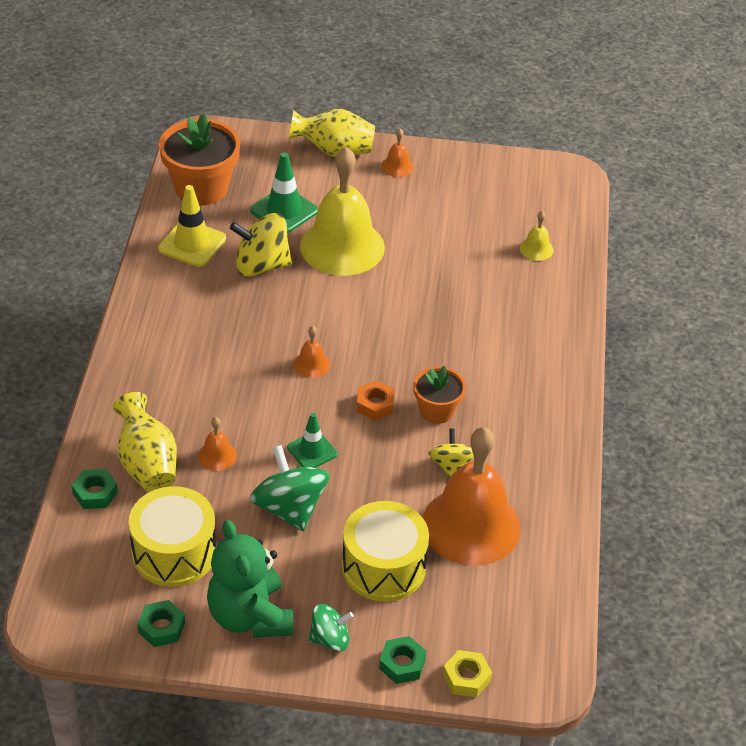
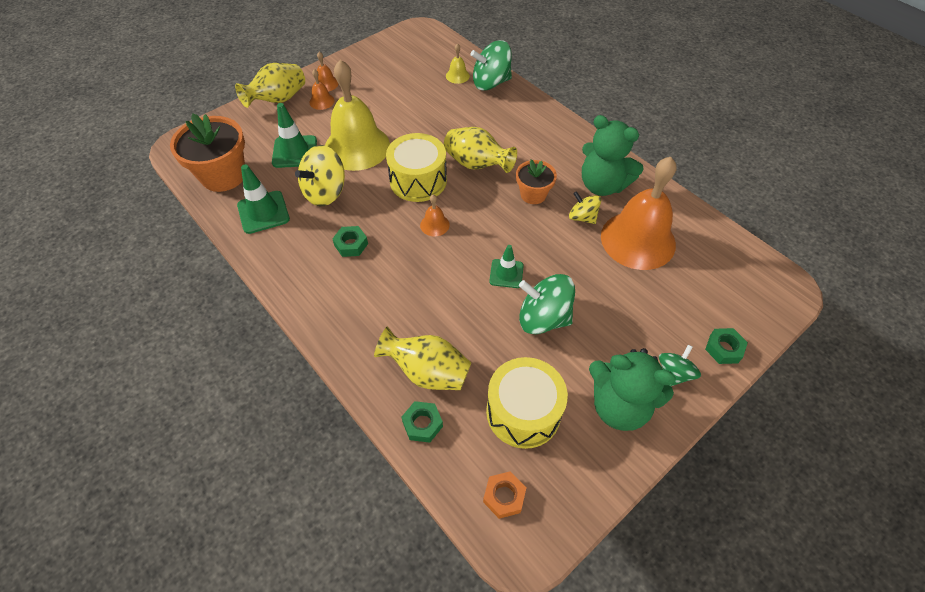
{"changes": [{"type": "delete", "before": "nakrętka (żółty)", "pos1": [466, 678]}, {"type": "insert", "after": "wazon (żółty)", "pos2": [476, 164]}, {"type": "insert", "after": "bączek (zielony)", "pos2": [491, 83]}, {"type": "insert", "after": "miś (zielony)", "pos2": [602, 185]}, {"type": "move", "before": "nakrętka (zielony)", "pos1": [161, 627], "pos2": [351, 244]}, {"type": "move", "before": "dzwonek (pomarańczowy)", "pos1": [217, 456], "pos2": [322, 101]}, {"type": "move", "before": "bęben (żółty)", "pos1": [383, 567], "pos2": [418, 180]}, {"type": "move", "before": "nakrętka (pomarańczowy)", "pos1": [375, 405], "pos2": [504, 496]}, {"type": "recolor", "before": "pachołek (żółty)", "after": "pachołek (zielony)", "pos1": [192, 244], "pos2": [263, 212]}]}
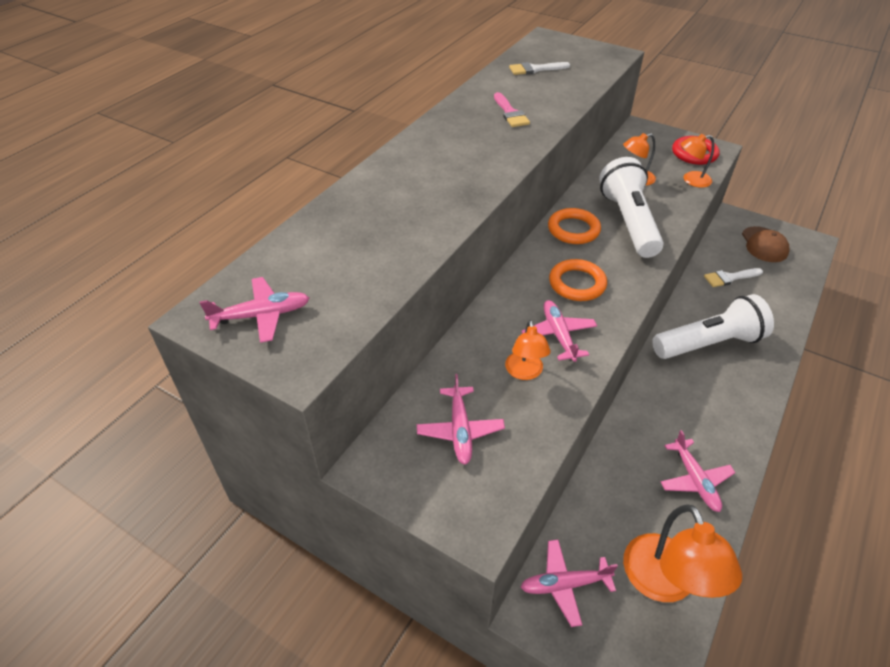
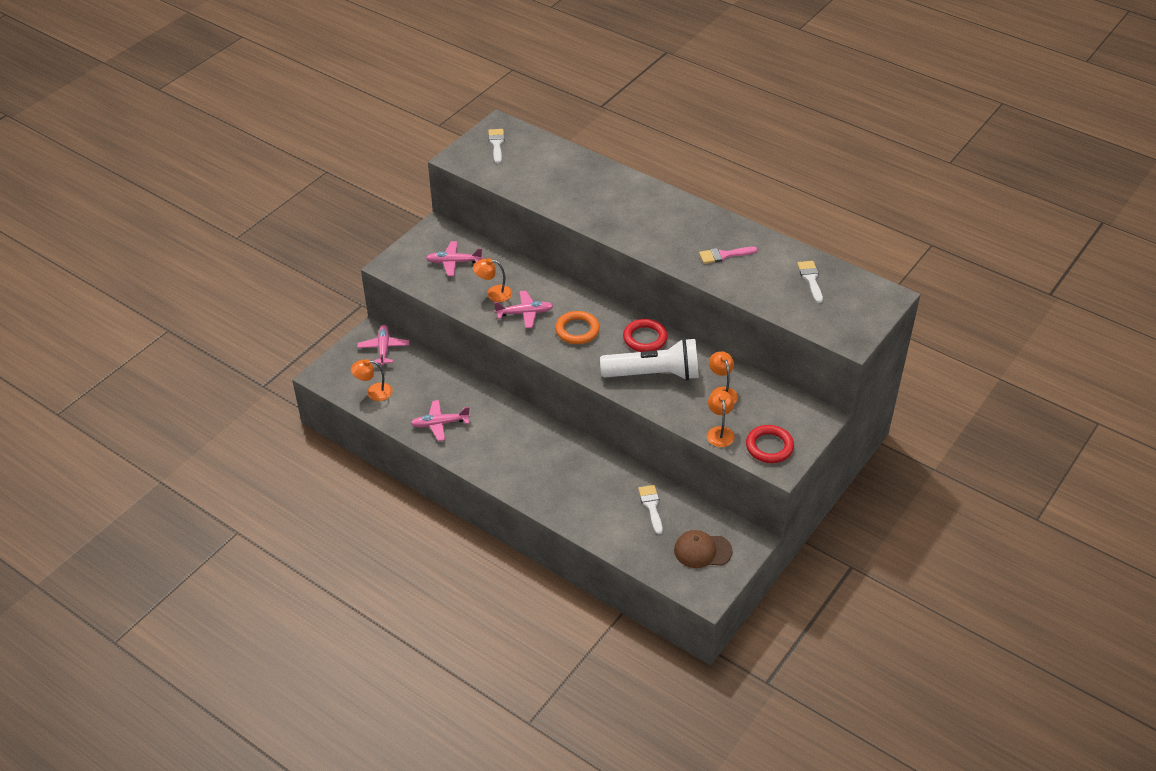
{"changes": [{"type": "delete", "before": "latarka (biały)", "pos1": [709, 343]}, {"type": "replace", "before": "samolot (różowy)", "after": "pędzel (biały)", "pos1": [261, 315], "pos2": [496, 144]}, {"type": "recolor", "before": "pierścień (pomarańczowy)", "after": "pierścień (czerwony)", "pos1": [573, 230], "pos2": [645, 338]}, {"type": "resize", "before": "lampka (pomarańczowy)", "pos1": [665, 583], "pos2": [374, 392], "scale": 0.57}]}
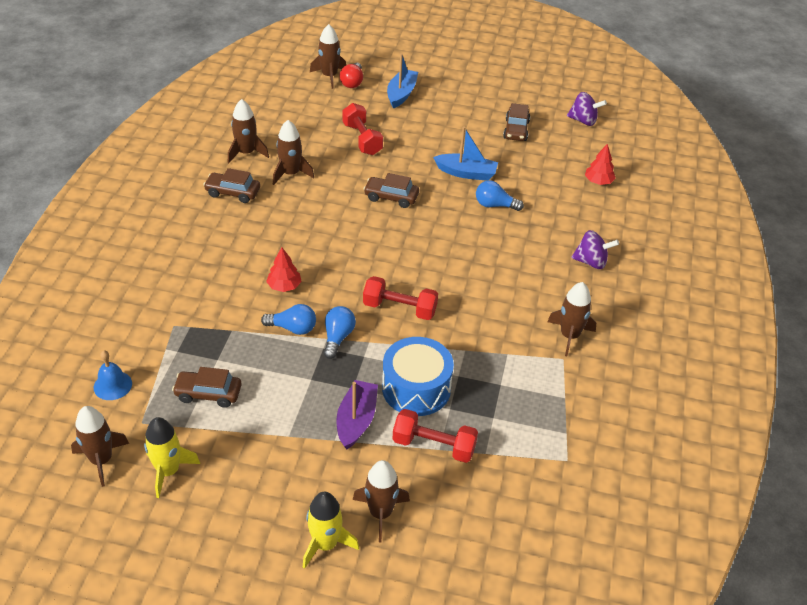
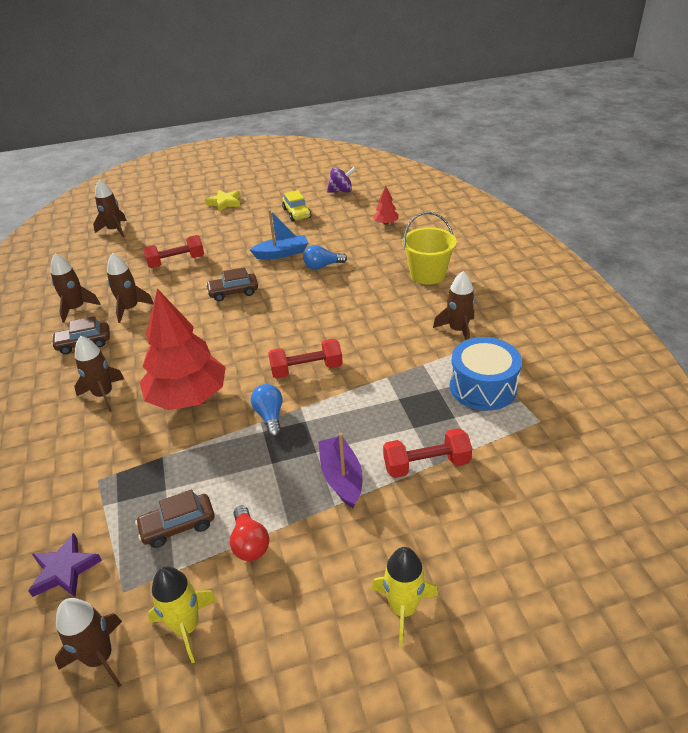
{"changes": [{"type": "delete", "before": "żarówka (niebieski)", "pos1": [293, 328]}, {"type": "delete", "before": "łódka (niebieski)", "pos1": [401, 94]}, {"type": "insert", "after": "gwiazda (żółty)", "pos2": [224, 203]}, {"type": "move", "before": "żarówka (czerwony)", "pos1": [352, 82], "pos2": [249, 543]}, {"type": "move", "before": "rakieta (brązowy)", "pos1": [380, 513], "pos2": [104, 395]}, {"type": "move", "before": "bęben (niebieski)", "pos1": [416, 388], "pos2": [482, 387]}, {"type": "replace", "before": "dzwonek (niebieski)", "after": "gwiazda (fioletowy)", "pos1": [112, 385], "pos2": [64, 570]}, {"type": "replace", "before": "bączek (fioletowy)", "after": "wiadro (żółty)", "pos1": [591, 262], "pos2": [427, 274]}, {"type": "recolor", "before": "samochód (brązowy)", "after": "samochód (żółty)", "pos1": [516, 130], "pos2": [297, 213]}, {"type": "rotate", "before": "hantel (czerwony)", "pos1": [362, 139], "pos2": [176, 262], "turn": -60}, {"type": "resize", "before": "drzewko (czerwony)", "pos1": [284, 286], "pos2": [188, 397], "scale": 2.34}]}
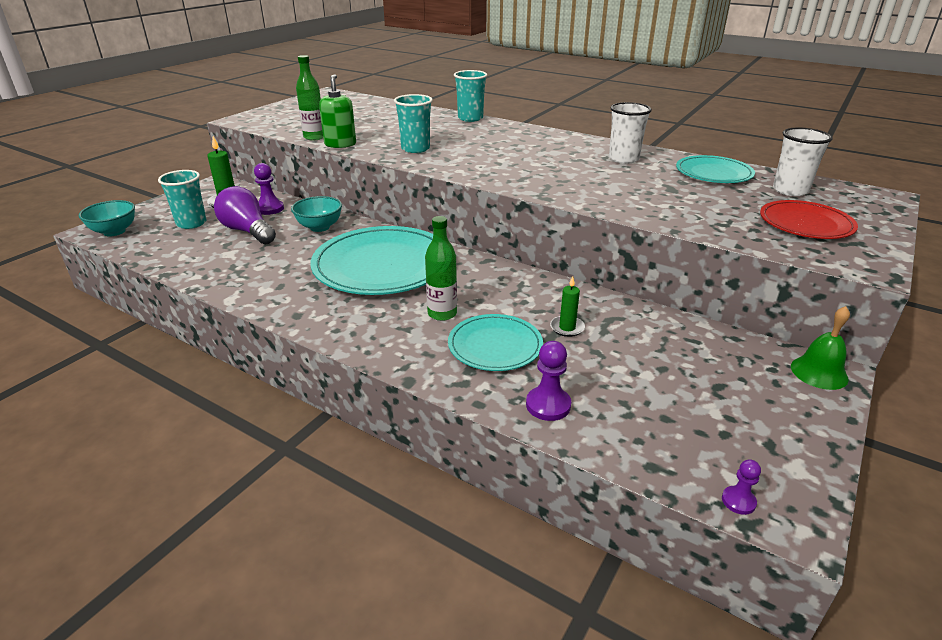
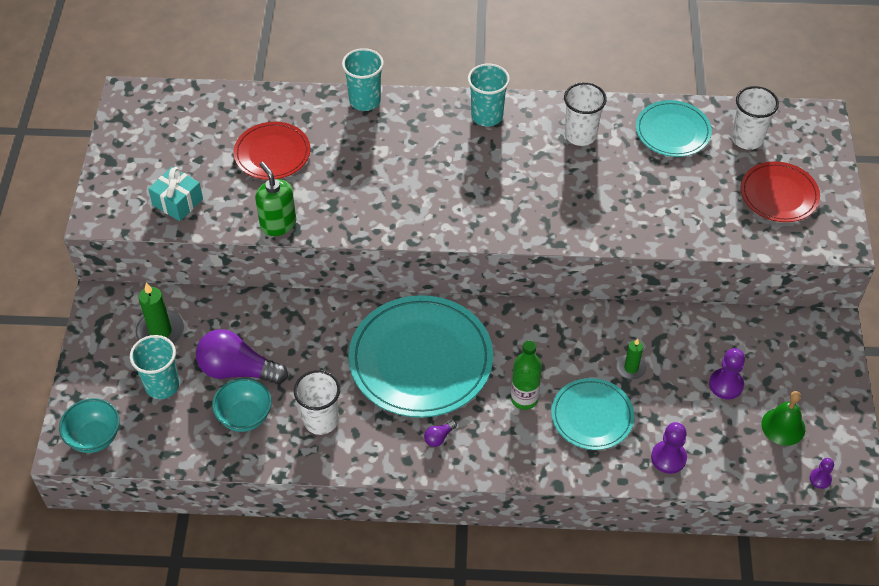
{"changes": [{"type": "delete", "before": "butelka (zielony)", "pos1": [314, 137]}, {"type": "insert", "after": "prezent (turkusowy)", "pos2": [177, 202]}, {"type": "insert", "after": "talerz (czerwony)", "pos2": [272, 153]}, {"type": "insert", "after": "szklanka (biały)", "pos2": [321, 420]}, {"type": "insert", "after": "żarówka (fioletowy)", "pos2": [439, 437]}, {"type": "move", "before": "pionek (fioletowy)", "pos1": [270, 209], "pos2": [726, 385]}, {"type": "move", "before": "miska (turkusowy)", "pos1": [319, 227], "pos2": [245, 417]}, {"type": "move", "before": "szklanka (turkusowy)", "pos1": [415, 149], "pos2": [487, 116]}, {"type": "move", "before": "dzwonek (zielony)", "pos1": [819, 372], "pos2": [783, 426]}]}
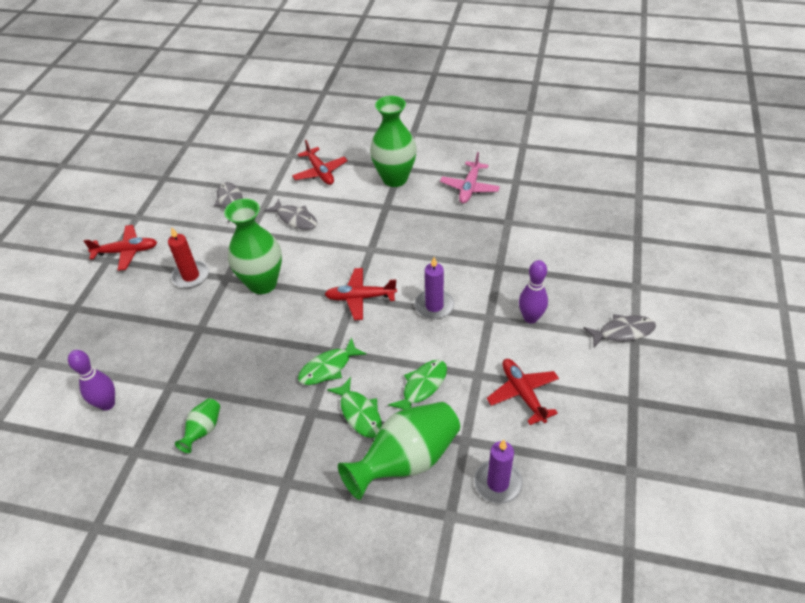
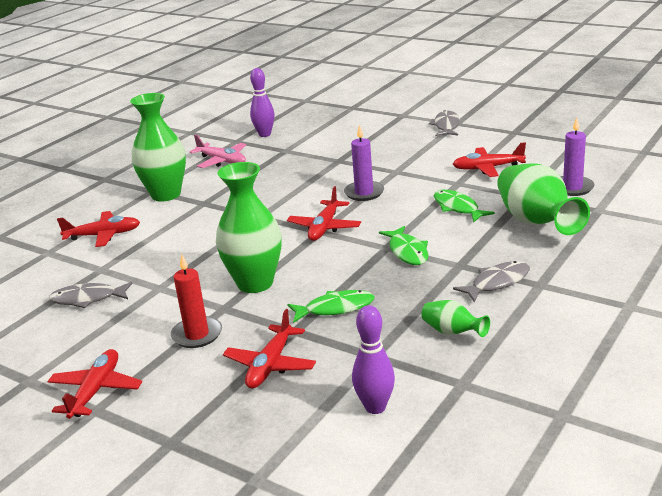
{"changes": [{"type": "insert", "after": "samolot (czerwony)", "pos2": [270, 365]}, {"type": "move", "before": "ryba (szary)", "pos1": [295, 219], "pos2": [497, 283]}, {"type": "move", "before": "ryba (zielony)", "pos1": [359, 413], "pos2": [335, 308]}, {"type": "move", "before": "kręgiel (fioletowy)", "pos1": [530, 318], "pos2": [264, 134]}]}
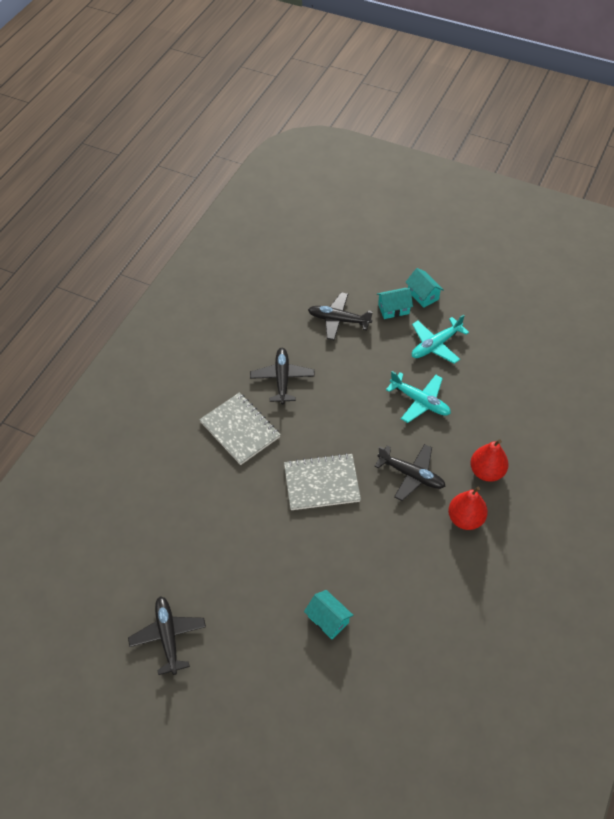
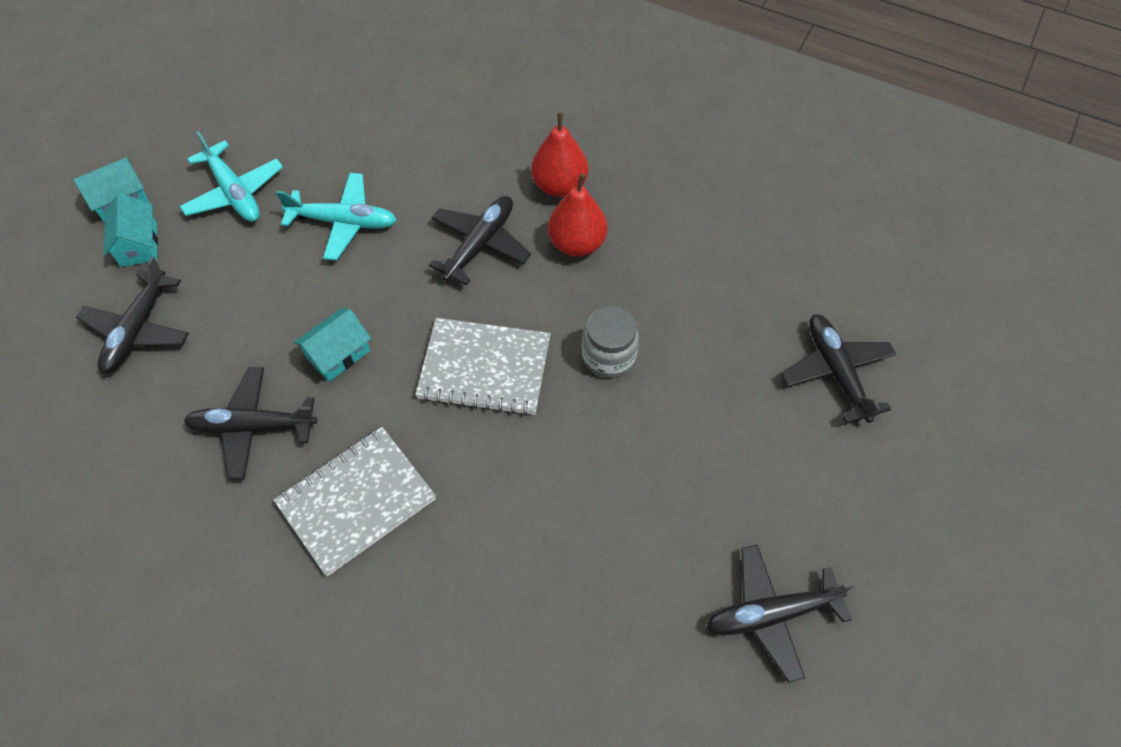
{"changes": [{"type": "insert", "after": "słoik (szary)", "pos2": [608, 356]}, {"type": "insert", "after": "samolot (czarny)", "pos2": [836, 371]}, {"type": "move", "before": "domek (turkusowy)", "pos1": [328, 619], "pos2": [338, 354]}, {"type": "move", "before": "gruszka (czerwony)", "pos1": [486, 471], "pos2": [577, 243]}, {"type": "rotate", "before": "zeszyt (szary)", "pos1": [321, 483], "pos2": [484, 368], "turn": -75}, {"type": "rotate", "before": "samolot (turkusowy)", "pos1": [420, 401], "pos2": [344, 222], "turn": 60}]}
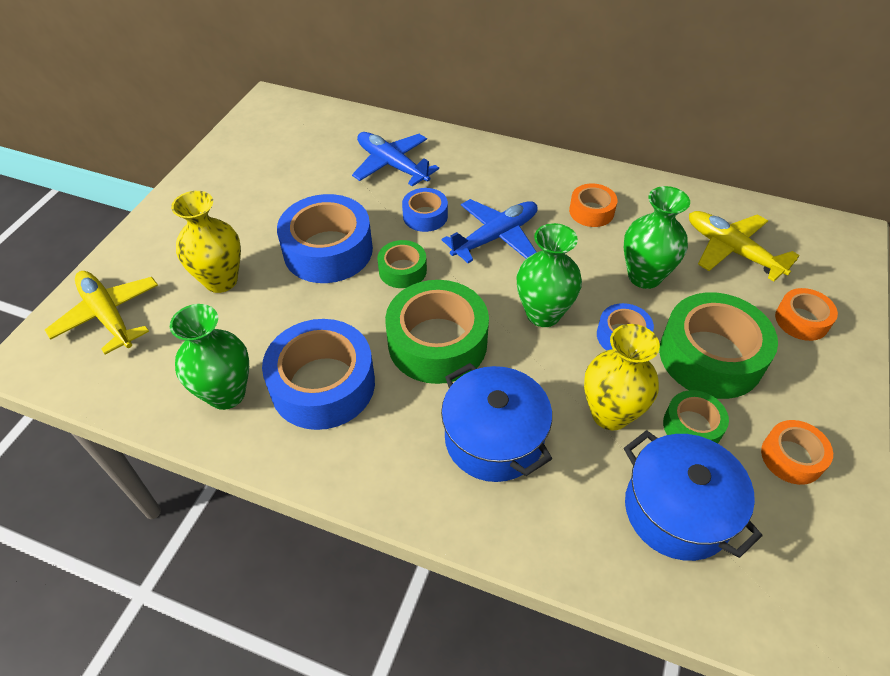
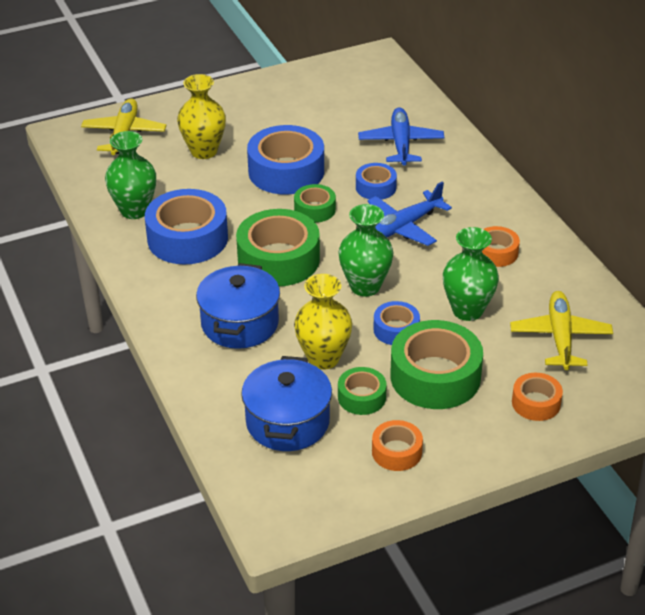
{"changes": [{"type": "rotate", "before": "samolot (niebieski)", "pos1": [495, 237], "pos2": [402, 227], "turn": 135}]}
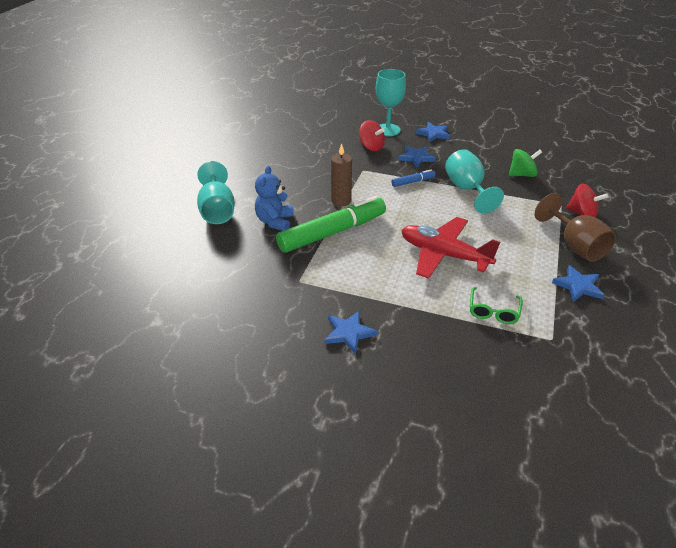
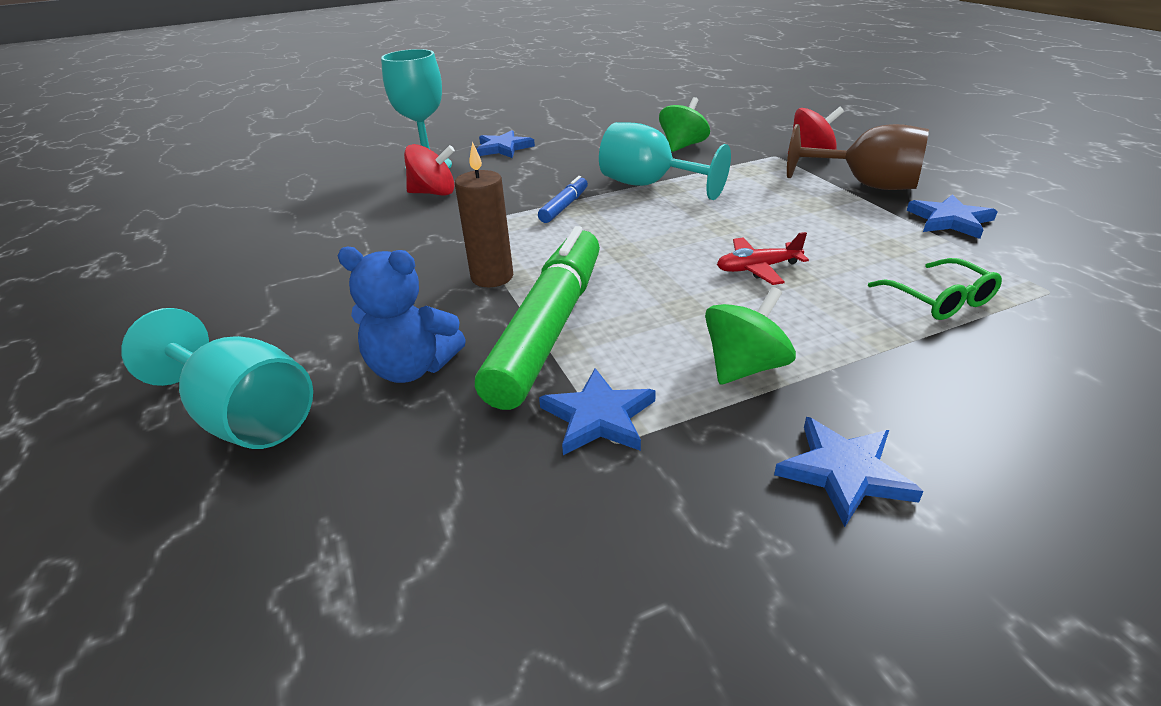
{"changes": [{"type": "insert", "after": "bączek (zielony)", "pos2": [744, 367]}, {"type": "move", "before": "gwiazda (niebieski)", "pos1": [416, 157], "pos2": [598, 416]}, {"type": "rotate", "before": "miś (niebieski)", "pos1": [275, 221], "pos2": [412, 368], "turn": -45}, {"type": "resize", "before": "samolot (czerwony)", "pos1": [443, 255], "pos2": [757, 268], "scale": 0.48}]}
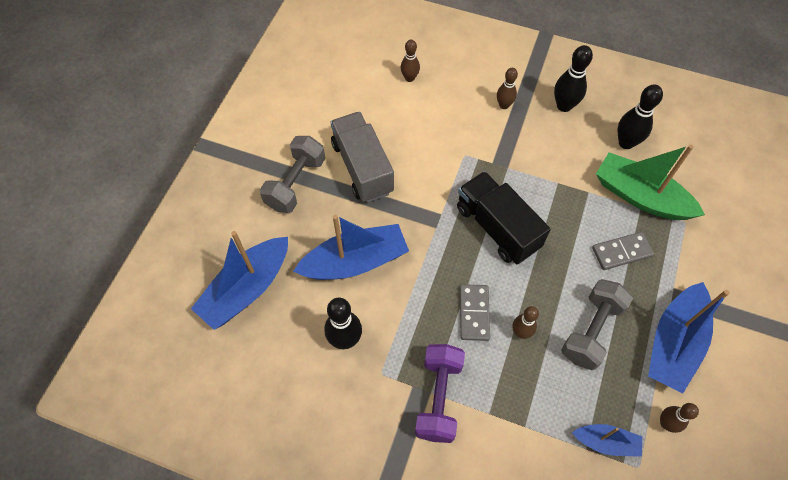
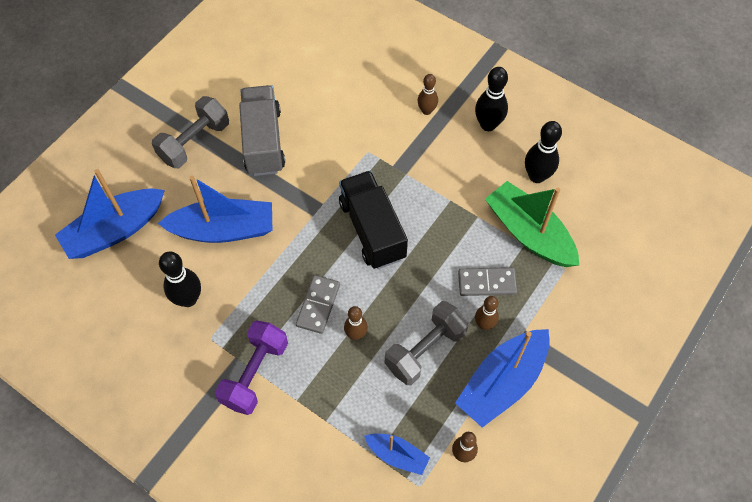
{"changes": [{"type": "move", "before": "kręgiel (brązowy)", "pos1": [409, 78], "pos2": [484, 324]}]}
